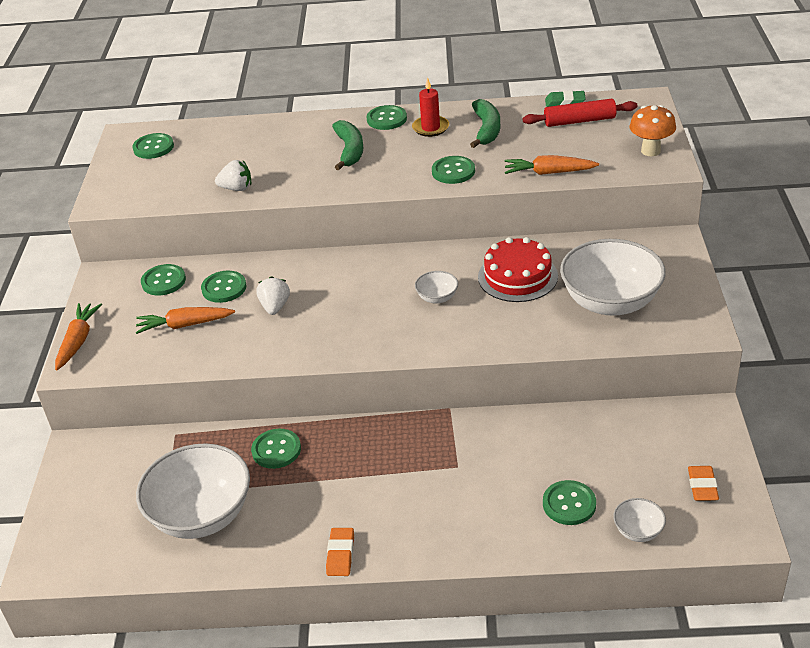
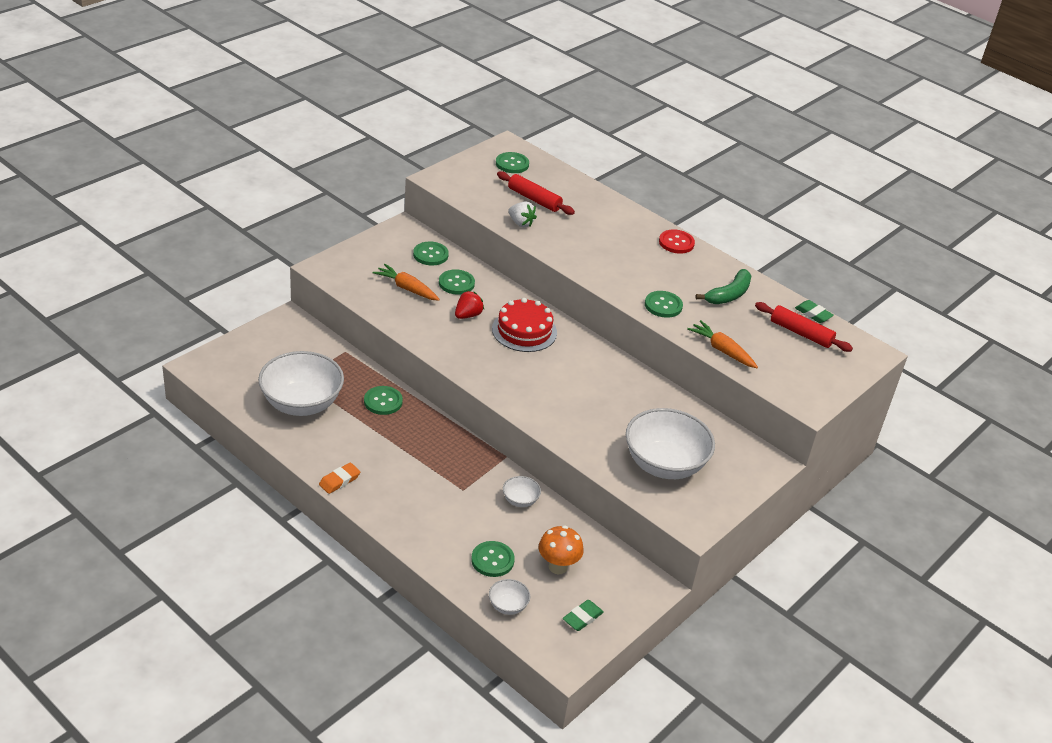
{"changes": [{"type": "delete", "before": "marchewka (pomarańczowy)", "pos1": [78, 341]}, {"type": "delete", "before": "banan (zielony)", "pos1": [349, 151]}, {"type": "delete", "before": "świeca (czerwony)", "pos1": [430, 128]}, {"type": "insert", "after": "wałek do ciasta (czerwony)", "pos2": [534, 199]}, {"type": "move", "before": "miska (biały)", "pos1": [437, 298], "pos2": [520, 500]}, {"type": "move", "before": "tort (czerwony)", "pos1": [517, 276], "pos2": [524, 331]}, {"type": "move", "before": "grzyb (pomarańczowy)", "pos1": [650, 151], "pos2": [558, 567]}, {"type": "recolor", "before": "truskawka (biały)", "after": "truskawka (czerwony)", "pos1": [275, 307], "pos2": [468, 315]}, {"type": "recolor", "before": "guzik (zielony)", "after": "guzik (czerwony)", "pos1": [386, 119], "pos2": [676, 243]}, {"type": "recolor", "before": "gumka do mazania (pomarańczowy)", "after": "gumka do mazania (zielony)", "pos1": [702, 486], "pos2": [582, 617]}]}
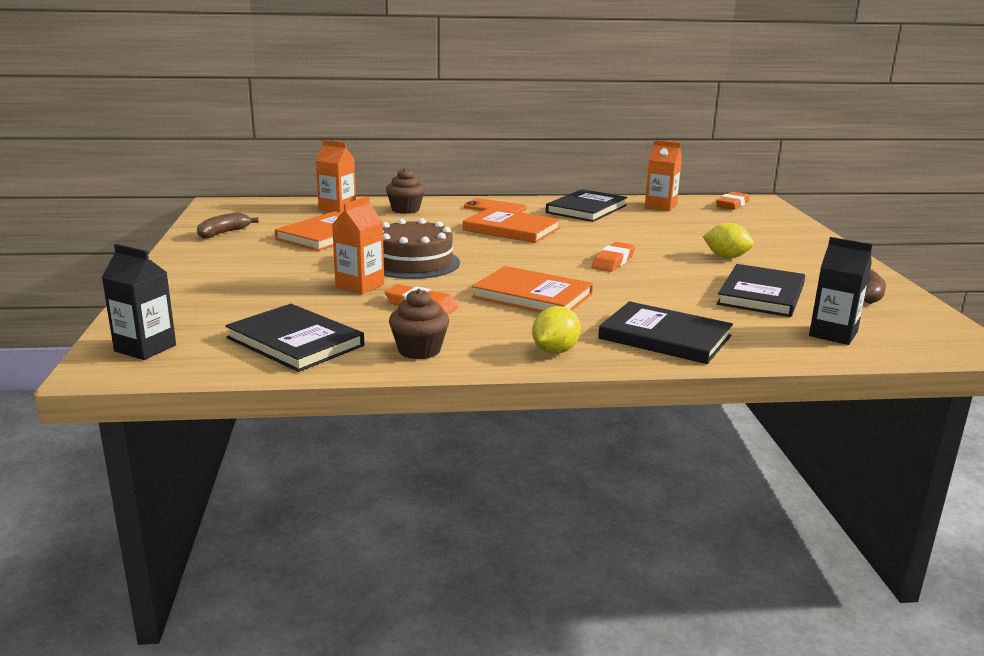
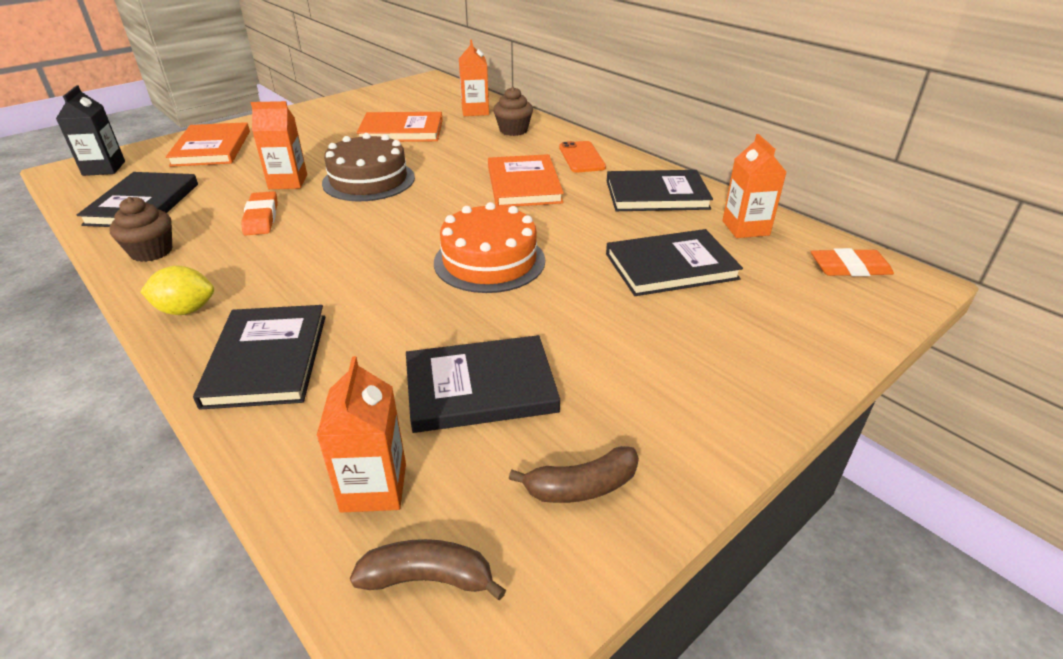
{"changes": [{"type": "delete", "before": "cytryna (żółty)", "pos1": [726, 257]}, {"type": "insert", "after": "książka (czarny)", "pos2": [671, 266]}, {"type": "move", "before": "banan (brązowy)", "pos1": [224, 233], "pos2": [428, 578]}, {"type": "move", "before": "książka (pomarańczowy)", "pos1": [532, 296], "pos2": [211, 148]}, {"type": "replace", "before": "gumka do mazania (pomarańczowy)", "after": "tort (pomarańczowy)", "pos1": [613, 261], "pos2": [489, 261]}, {"type": "recolor", "before": "karton mleka (czarny)", "after": "karton mleka (pomarańczowy)", "pos1": [833, 334], "pos2": [374, 487]}]}
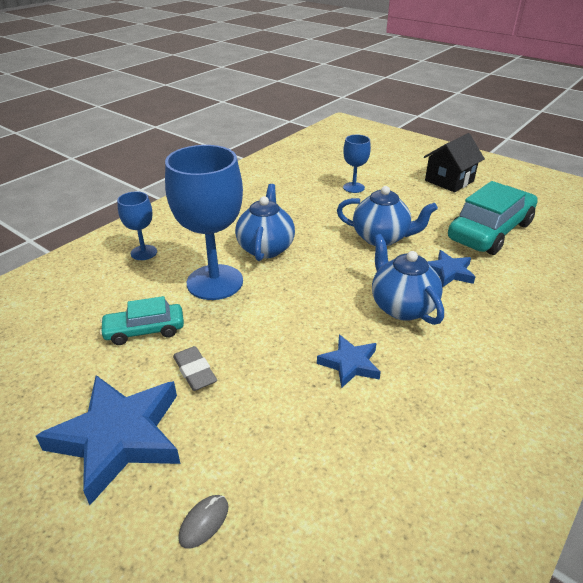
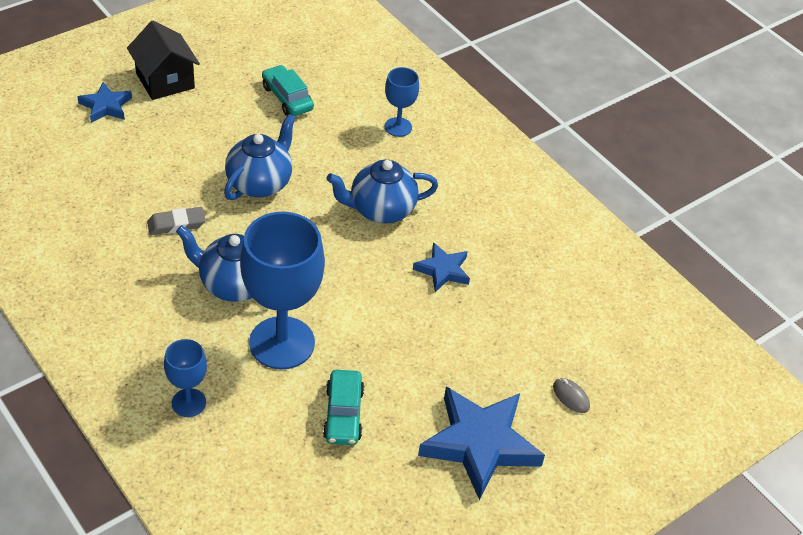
{"changes": [{"type": "move", "before": "gumka do mazania (szary)", "pos1": [195, 371], "pos2": [176, 224]}, {"type": "move", "before": "kielich (niebieski)", "pos1": [353, 187], "pos2": [398, 127]}, {"type": "move", "before": "gwiazda (niebieski)", "pos1": [448, 272], "pos2": [106, 106]}, {"type": "resize", "before": "samochód (turkusowy)", "pos1": [490, 231], "pos2": [287, 98], "scale": 0.54}]}
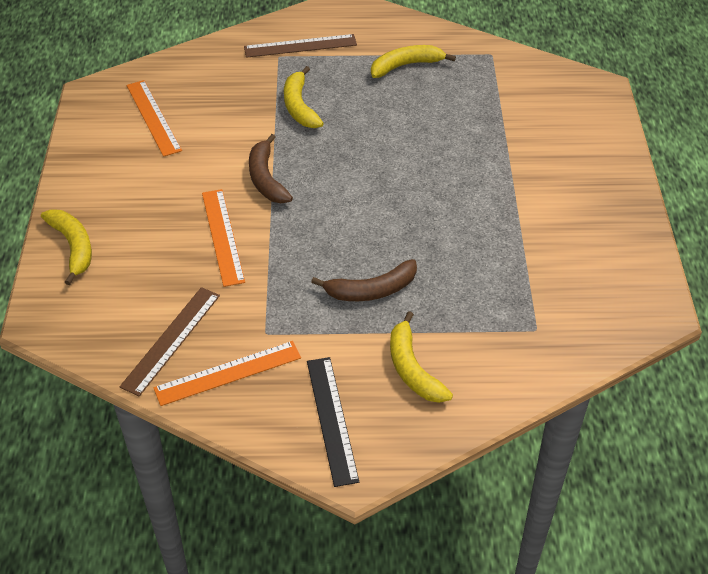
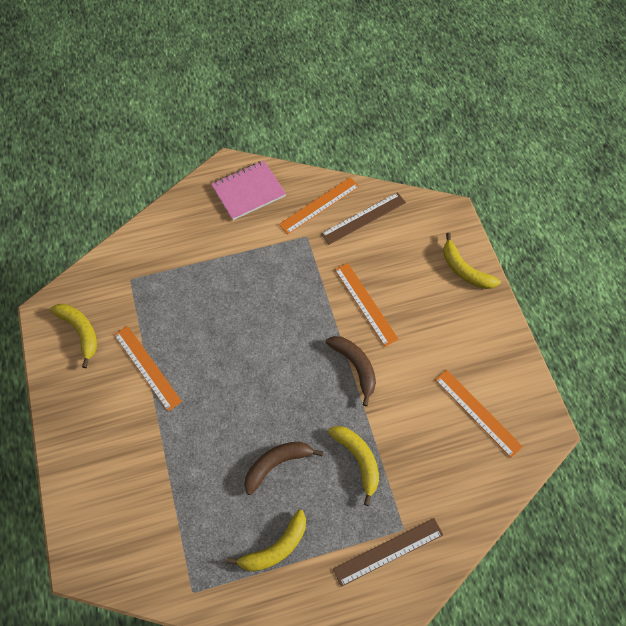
{"changes": [{"type": "insert", "after": "linijka (pomarańczowy)", "pos2": [147, 367]}, {"type": "move", "before": "banan (brązowy)", "pos1": [372, 290], "pos2": [276, 464]}, {"type": "move", "before": "banan (żółty)", "pos1": [412, 369], "pos2": [80, 331]}, {"type": "replace", "before": "linijka (czarny)", "after": "zeszyt (różowy)", "pos1": [331, 419], "pos2": [248, 191]}, {"type": "rotate", "before": "linijka (brązowy)", "pos1": [171, 340], "pos2": [363, 218], "turn": 45}]}
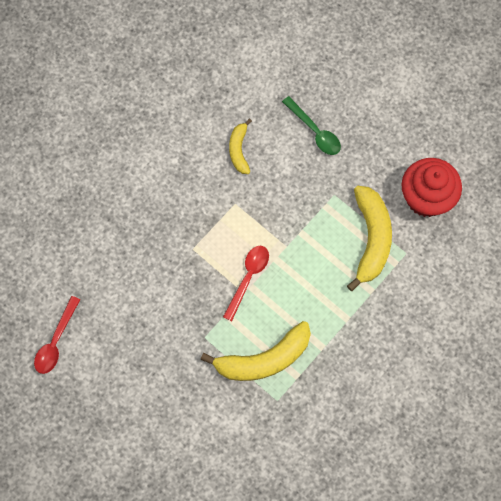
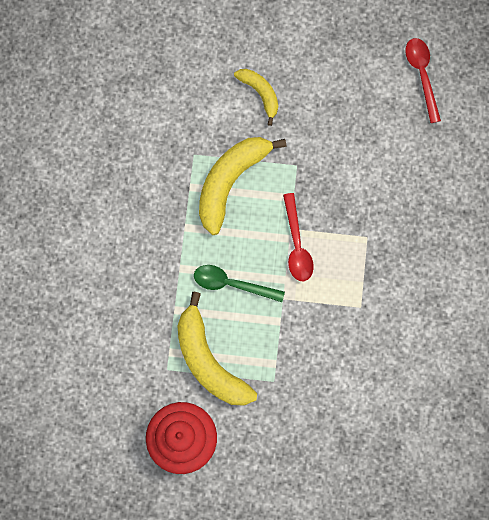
{"changes": [{"type": "move", "before": "banan (żółty)", "pos1": [239, 150], "pos2": [260, 93]}, {"type": "move", "before": "łyżka (zielony)", "pos1": [314, 131], "pos2": [232, 284]}]}
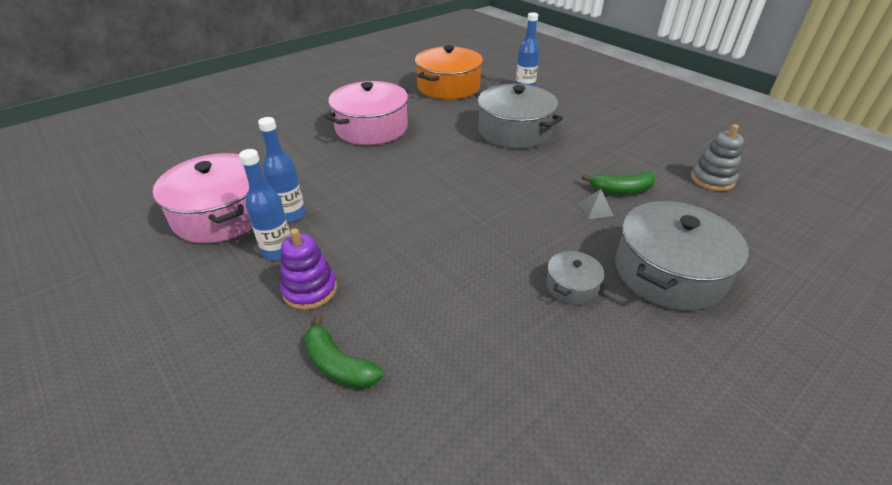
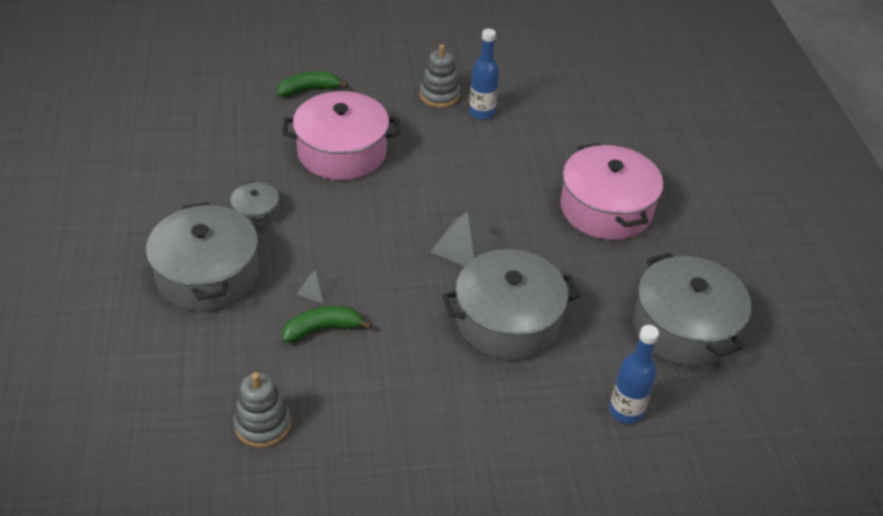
{"changes": [{"type": "delete", "before": "zabawka nakładanka (fioletowy)", "pos1": [310, 290]}, {"type": "insert", "after": "piramida (szary)", "pos2": [464, 245]}, {"type": "move", "before": "garnek (różowy)", "pos1": [221, 214], "pos2": [342, 152]}, {"type": "replace", "before": "butelka (niebieski)", "after": "zabawka nakładanka (szary)", "pos1": [278, 251], "pos2": [439, 95]}, {"type": "recolor", "before": "garnek (pomarańczowy)", "after": "garnek (szary)", "pos1": [448, 87], "pos2": [684, 327]}, {"type": "rotate", "before": "banan (zielony)", "pos1": [621, 190], "pos2": [322, 329], "turn": 45}]}
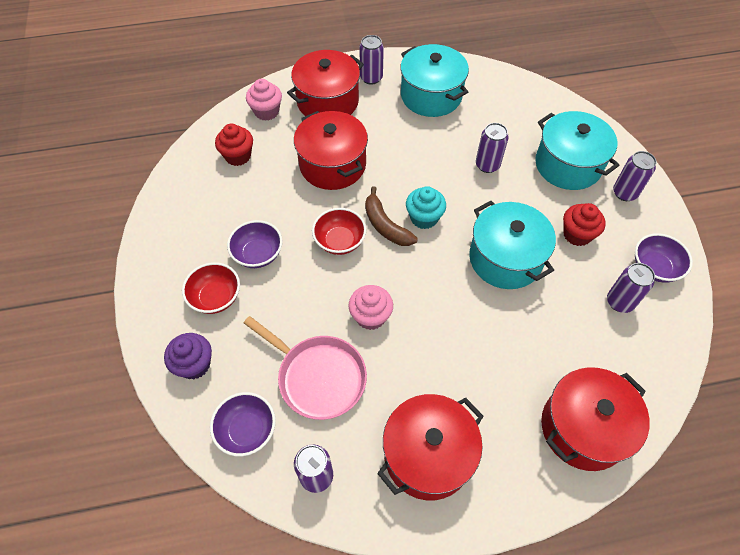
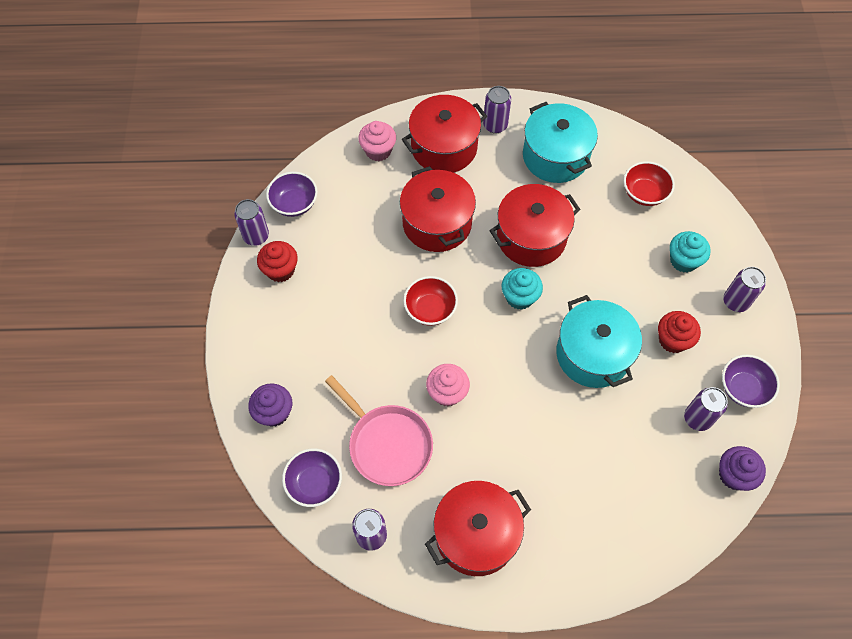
{"changes": [{"type": "delete", "before": "banan (brązowy)", "pos1": [385, 225]}, {"type": "insert", "after": "muffinka (fioletowy)", "pos2": [734, 475]}, {"type": "move", "before": "miska (czerwony)", "pos1": [216, 297], "pos2": [644, 193]}, {"type": "move", "before": "muffinka (czerwony)", "pos1": [238, 156], "pos2": [280, 270]}, {"type": "move", "before": "miska (fioletowy)", "pos1": [258, 254], "pos2": [294, 203]}, {"type": "move", "before": "puszka (fioletowy)", "pos1": [487, 165], "pos2": [256, 236]}, {"type": "move", "before": "garnek (czerwony)", "pos1": [583, 428], "pos2": [531, 237]}, {"type": "replace", "before": "garnek (turkusowy)", "after": "muffinka (turkusowy)", "pos1": [568, 165], "pos2": [683, 260]}]}
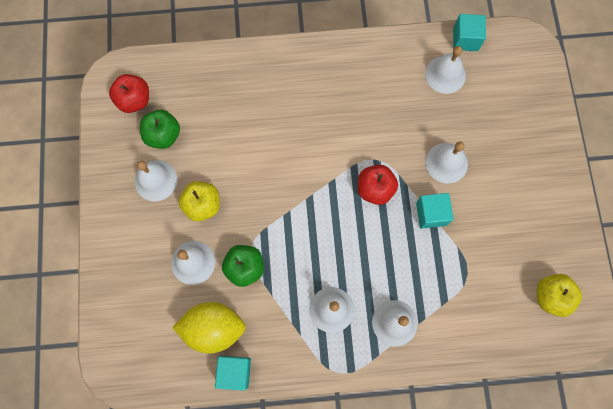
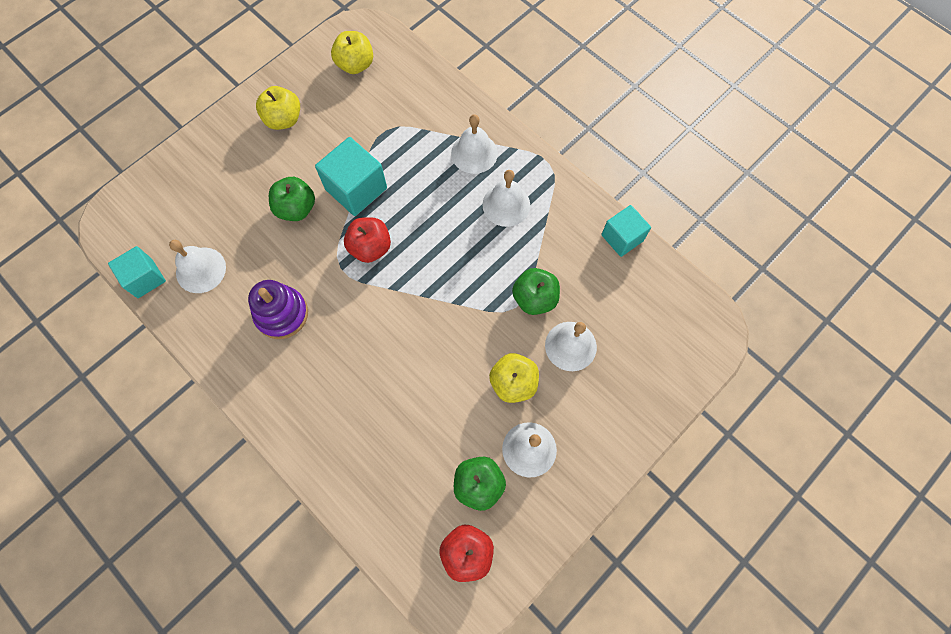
{"changes": [{"type": "delete", "before": "cytryna (żółty)", "pos1": [214, 328]}, {"type": "insert", "after": "zabawka nakładanka (fioletowy)", "pos2": [282, 314]}, {"type": "insert", "after": "jabłko (żółty)", "pos2": [283, 119]}, {"type": "replace", "before": "dzwonek (biały)", "after": "jabłko (zielony)", "pos1": [446, 163], "pos2": [296, 208]}, {"type": "resize", "before": "sześcian (turkusowy)", "pos1": [431, 214], "pos2": [356, 189], "scale": 1.5}]}
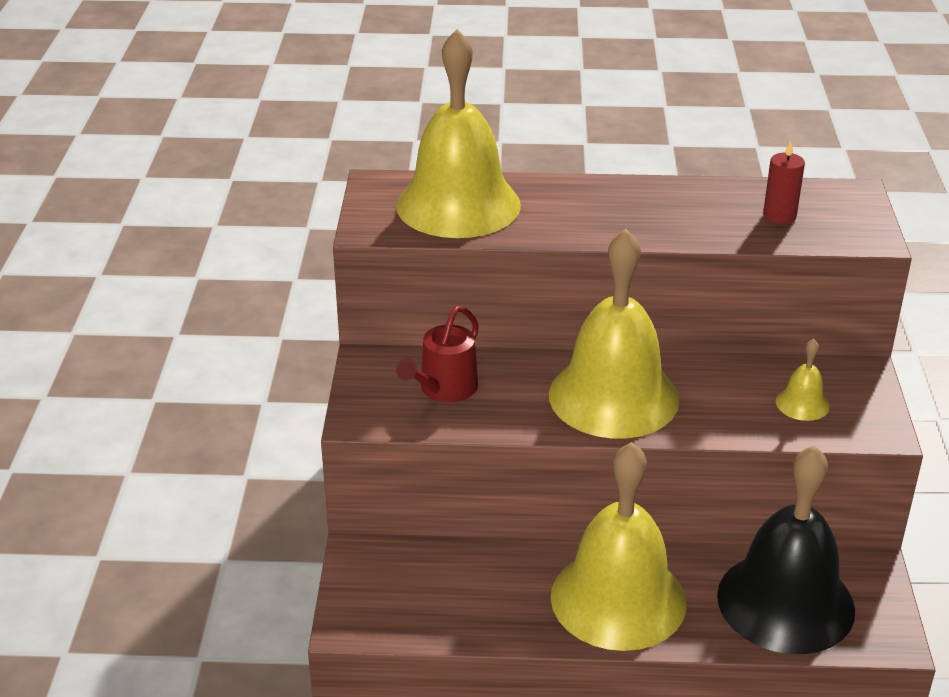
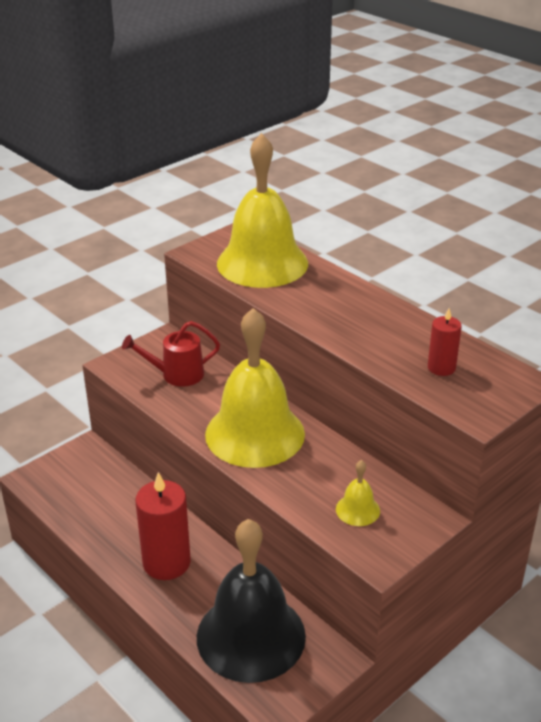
{"changes": [{"type": "replace", "before": "dzwonek (żółty)", "after": "świeca (czerwony)", "pos1": [618, 599], "pos2": [166, 562]}]}
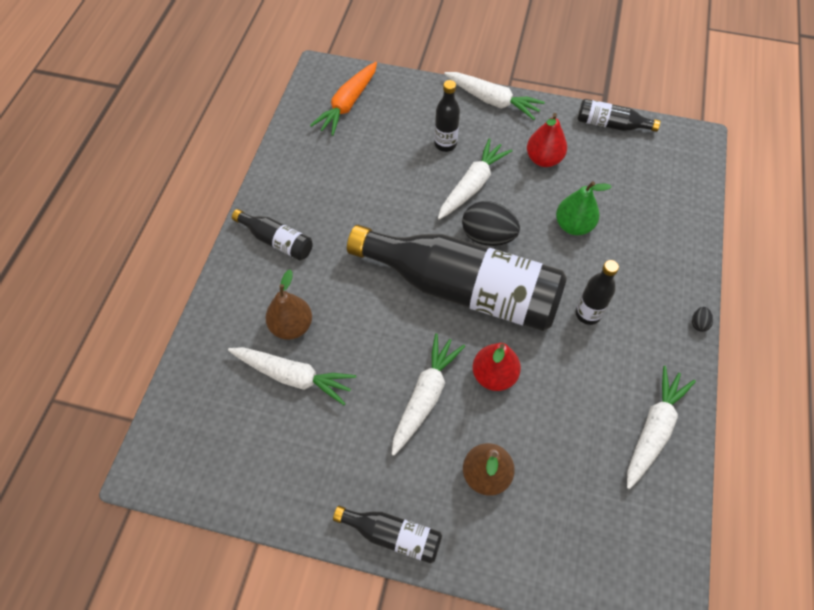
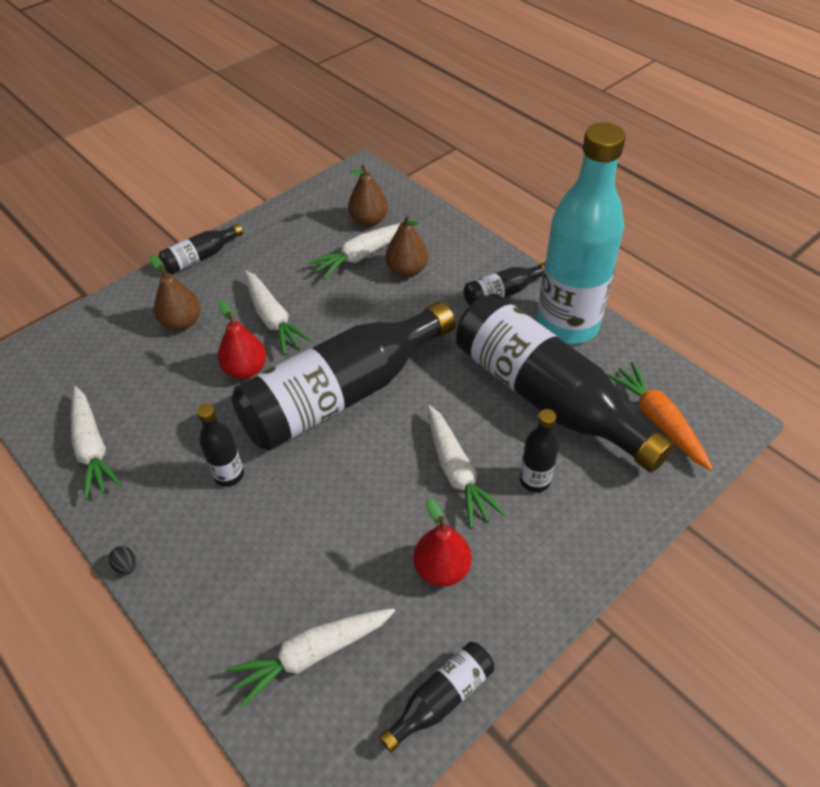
{"changes": [{"type": "delete", "before": "jajko (czarny)", "pos1": [488, 236]}, {"type": "delete", "before": "gruszka (zielony)", "pos1": [573, 226]}, {"type": "insert", "after": "gruszka (brązowy)", "pos2": [369, 221]}, {"type": "insert", "after": "butelka (czarny)", "pos2": [546, 396]}, {"type": "insert", "after": "butelka (turkusowy)", "pos2": [567, 325]}, {"type": "move", "before": "marchewka (biały)", "pos1": [492, 100], "pos2": [312, 655]}]}
